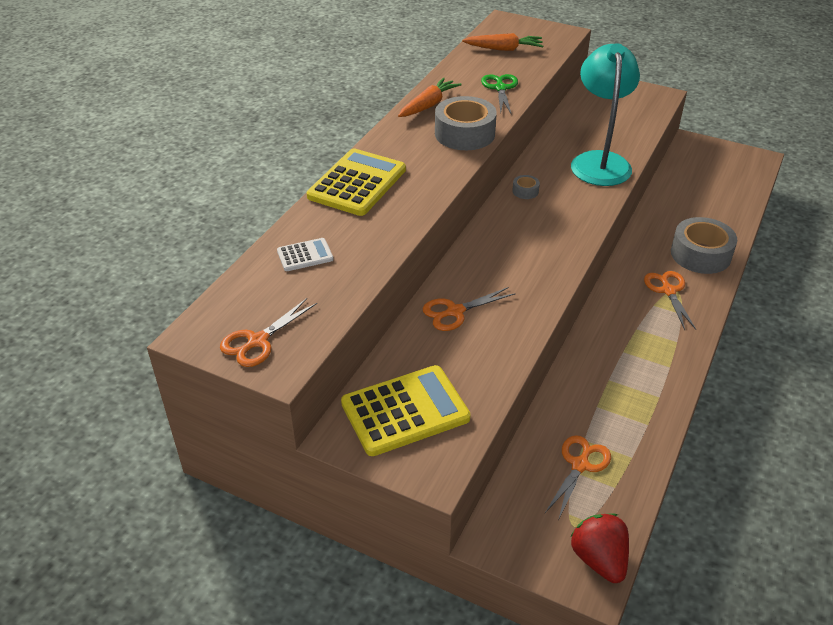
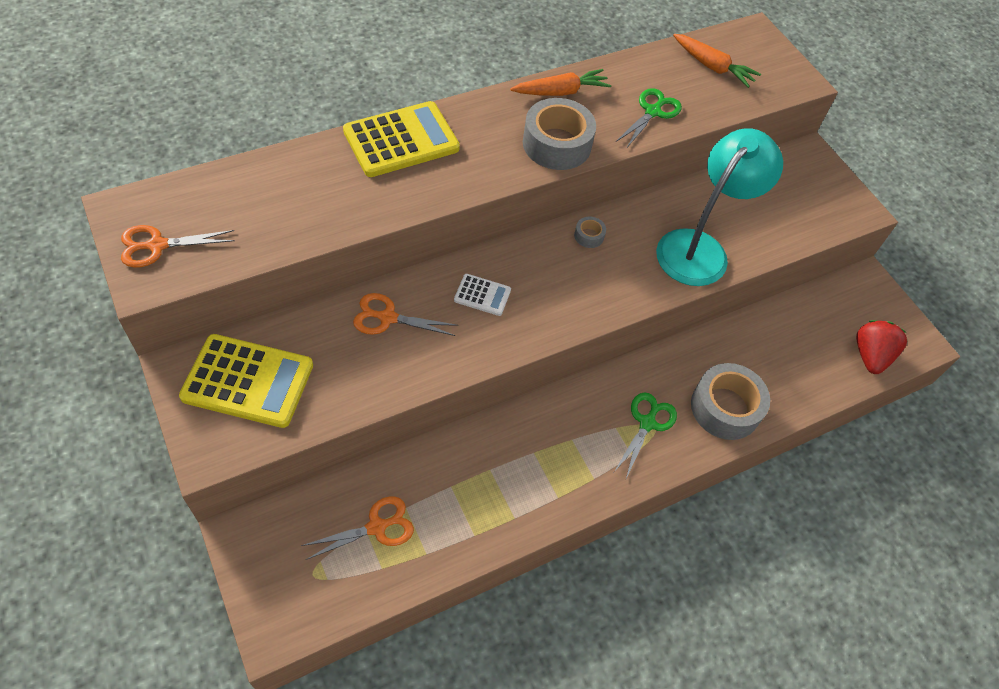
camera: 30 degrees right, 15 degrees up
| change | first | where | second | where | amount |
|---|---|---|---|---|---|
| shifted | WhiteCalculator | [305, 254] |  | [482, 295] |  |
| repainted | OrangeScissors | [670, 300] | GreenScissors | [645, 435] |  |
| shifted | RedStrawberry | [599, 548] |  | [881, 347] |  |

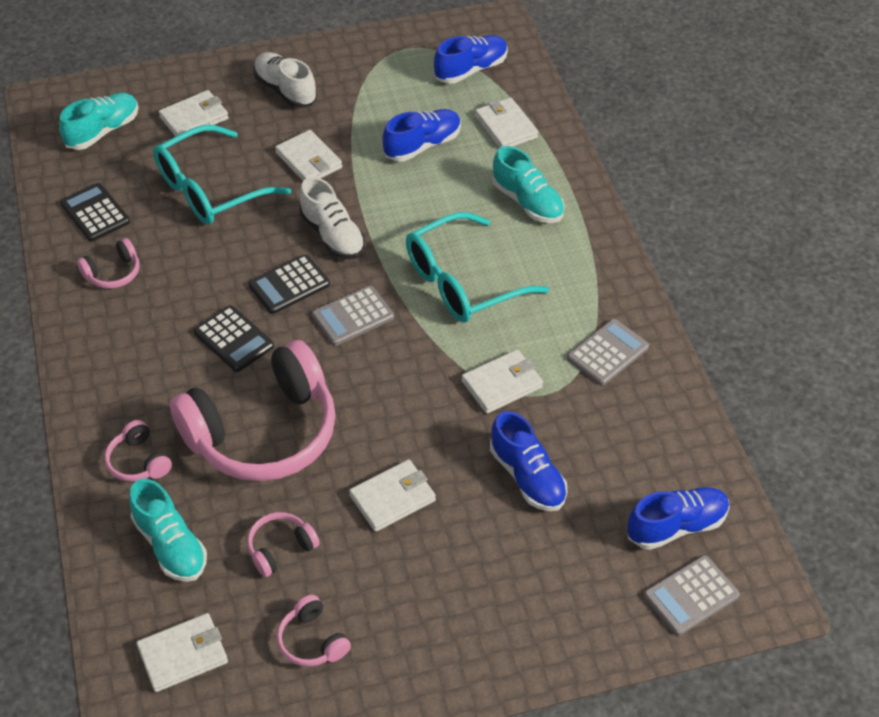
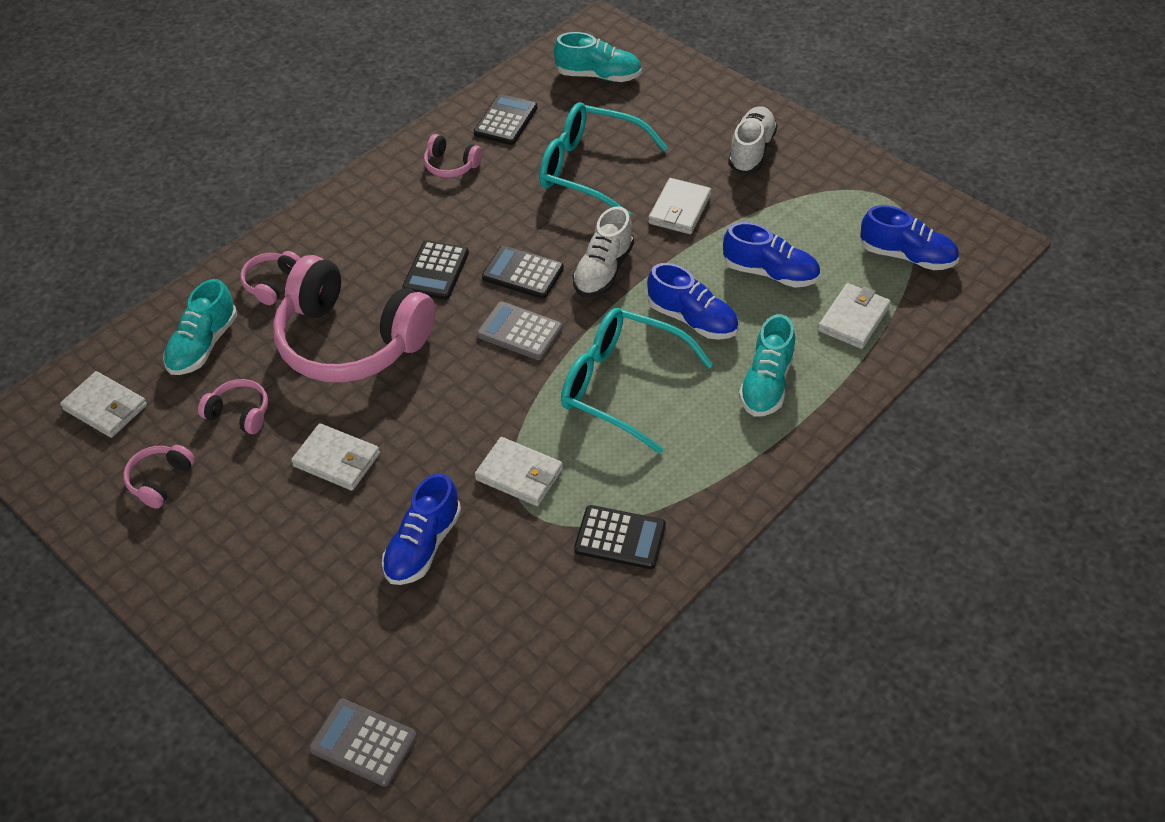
camera: 60 degrees right, 0 degrees up
| change | first | where | second | where | amount |
|---|---|---|---|---|---|
| gone | WhiteWallet | [194, 113] |  |  |  |
| repainted | GreyCalculator | [608, 352] | BlackCalculator | [620, 537] |  |
| shifted | BlueShoe | [678, 518] |  | [693, 301] |  |

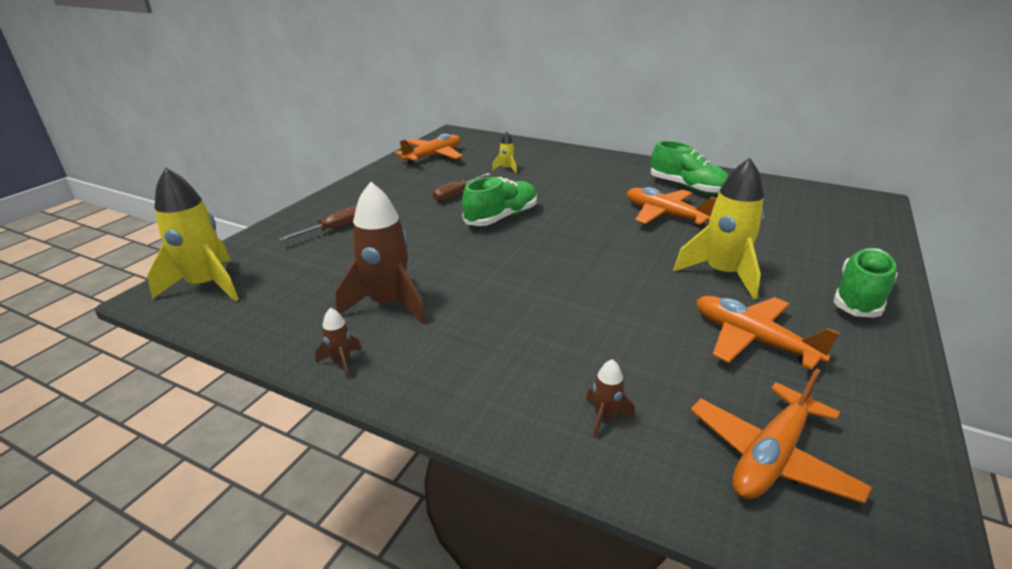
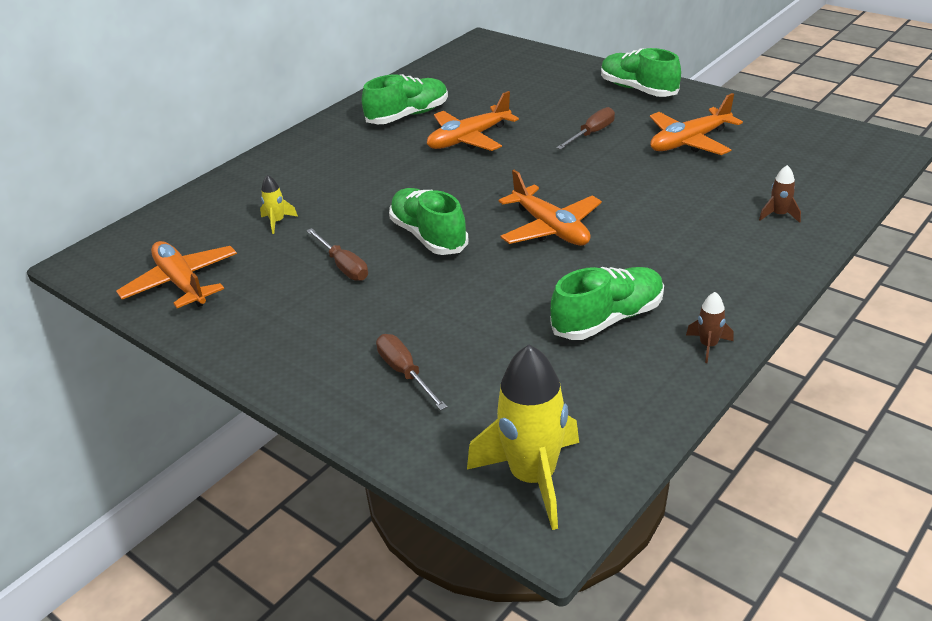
camera: 75 degrees left, 5 degrees up
| change | first | where | second | where | amount |
|---|---|---|---|---|---|
| swapped | YellowRocket | [718, 229] | BrownScrewdriver | [585, 128] |  |
| swapped | BrownRocket | [380, 253] | GreenShoe | [607, 303] |  |
| shifted | OrangePlane | [781, 436] |  | [550, 208] |  |

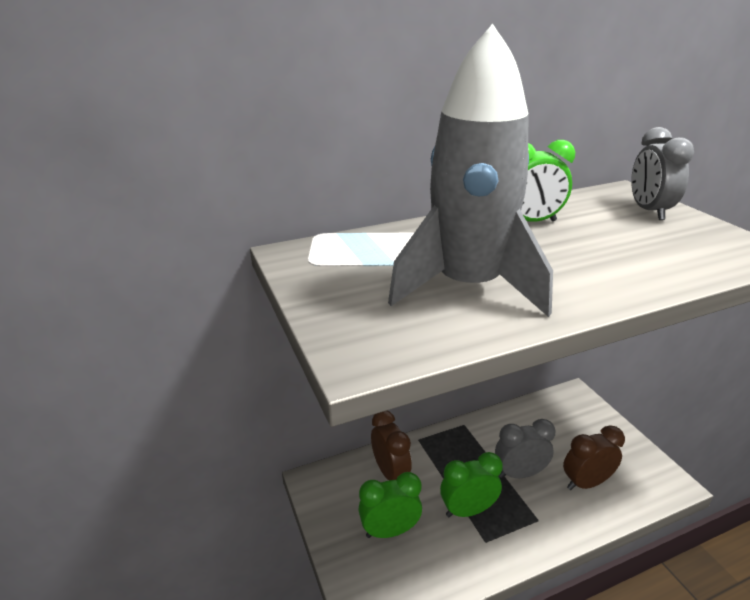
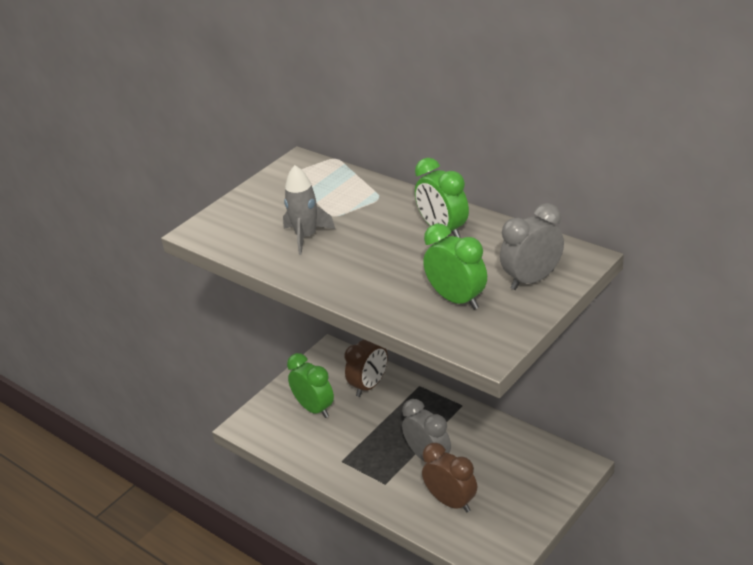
camera: 65 degrees right, 5 degrees up
| change | first | where | second | where | amount |
|---|---|---|---|---|---|
| scaled | GreyRocket | [470, 170] |  | [309, 210] | x0.48 |
| shifted | GreenClock | [471, 485] |  | [455, 266] |  |

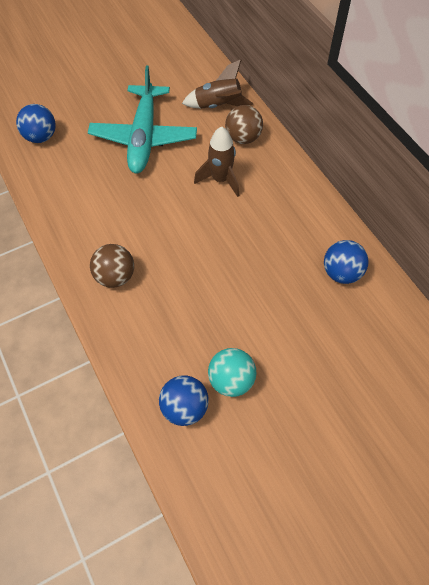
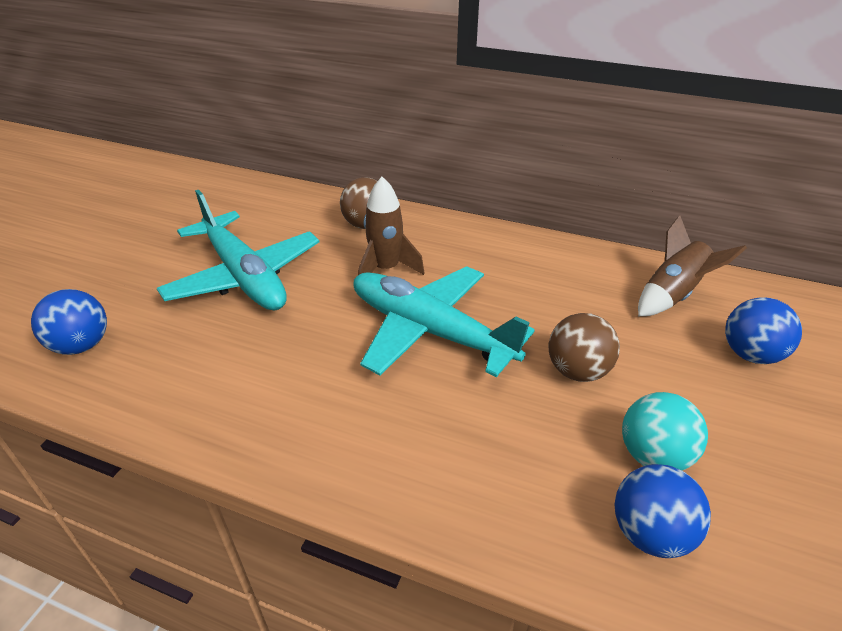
camera: 40 degrees left, 20 degrees down
| change | first | where | second | where | amount |
|---|---|---|---|---|---|
| shifted | BrownRocket | [217, 84] |  | [692, 265] |  |
| shifted | BlueBall | [346, 262] |  | [763, 331] |  |
| shifted | BrownBall | [112, 266] |  | [584, 347] |  |
| new |  |  | TurquoisePlane | [444, 321] |  |

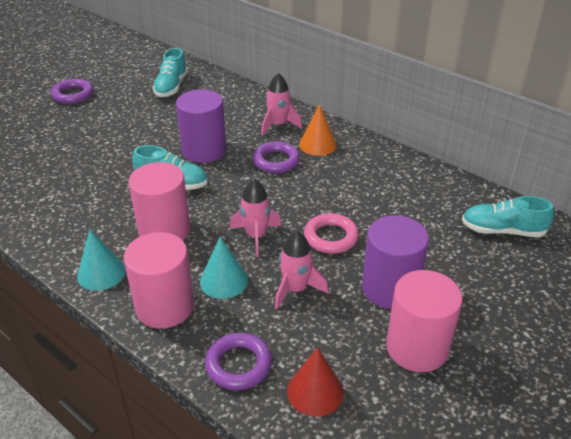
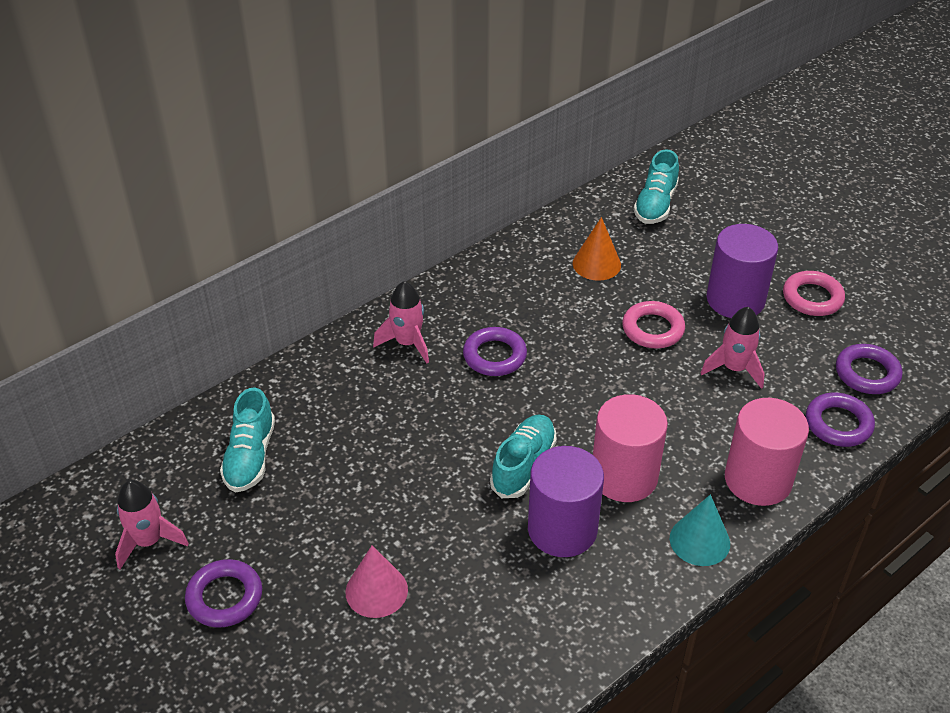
camera: 80 degrees left, 5 degrees up
| change | first | where | second | where | amount |
|---|---|---|---|---|---|
| rotated | TurquoiseShoe | [170, 72] |  | [247, 439] | 75 degrees clockwise |
| shifted | PurpleCylinder | [201, 126] |  | [566, 501] |  |
| shifted | OrangeCone | [318, 130] |  | [597, 249] |  |
| shifted | PinkRocket | [256, 218] |  | [152, 524] |  |
| gone | TurquoiseCone | [224, 268] |  |  |  |
| swapped | PinkCylinder | [424, 321] | PinkRing | [814, 293] |  |
| swapped | RedCone | [315, 382] | PurpleRing | [869, 369] |  |
| new |  |  | PinkCone | [376, 581] |  |

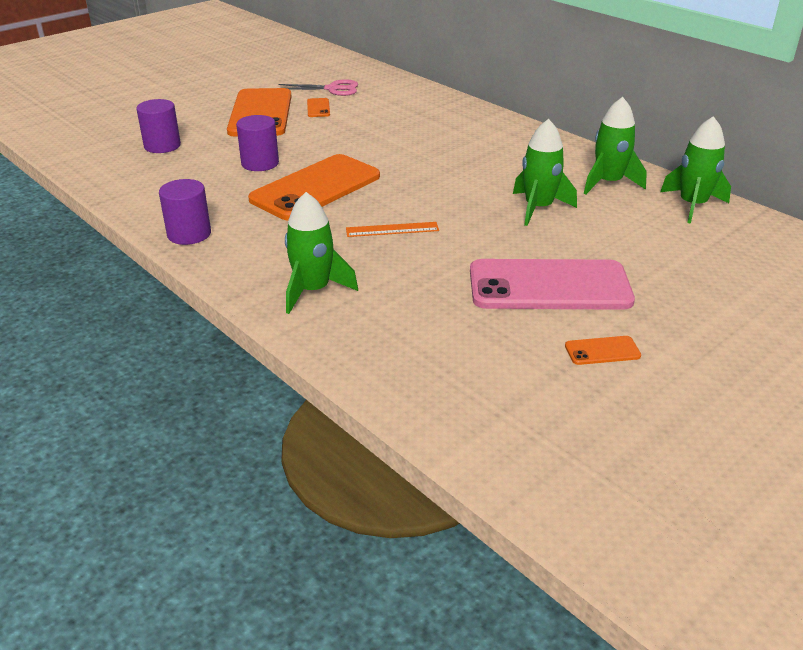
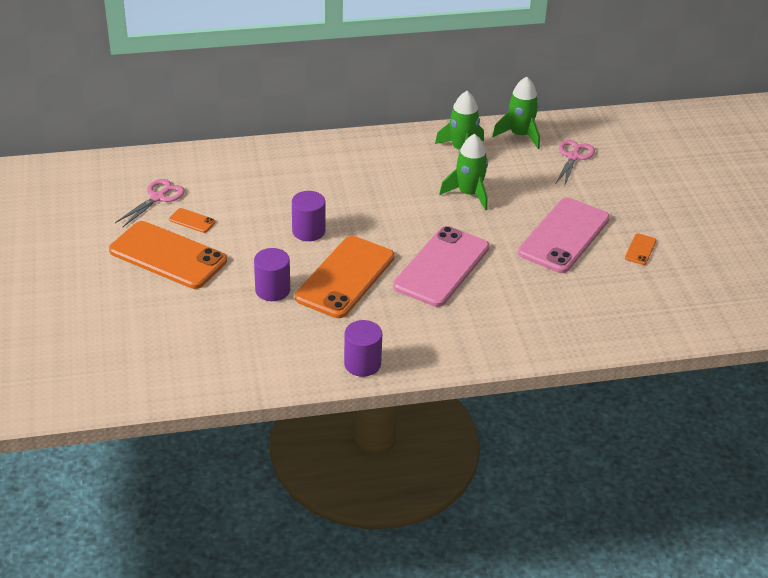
camera: 60 degrees left, 5 degrees up
| change | first | where | second | where | amount |
|---|---|---|---|---|---|
| shifted | PurpleCylinder | [158, 126] |  | [308, 216] |  |
| rotated | OrangePhone | [314, 187] |  | [345, 277] | 45 degrees clockwise |
| gone | GreenRocket | [321, 253] |  |  |  |
| swapped | OrangeRuler | [392, 229] | PinkPhone | [441, 266] |  |
| new |  |  | PinkScissors | [575, 163] |  |

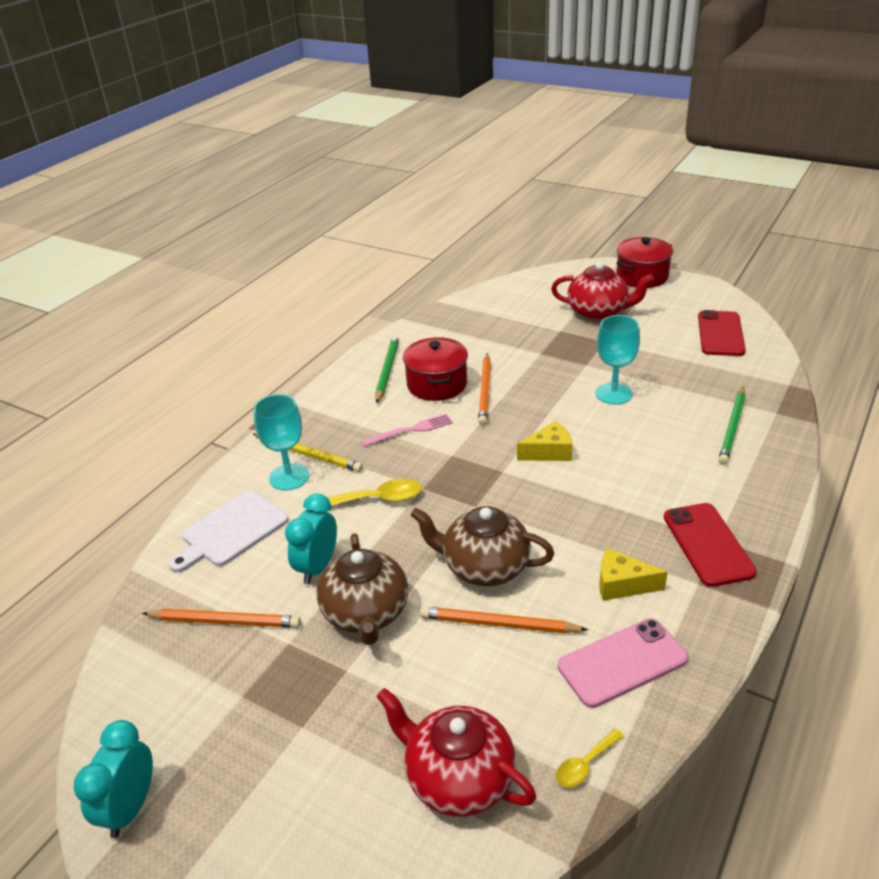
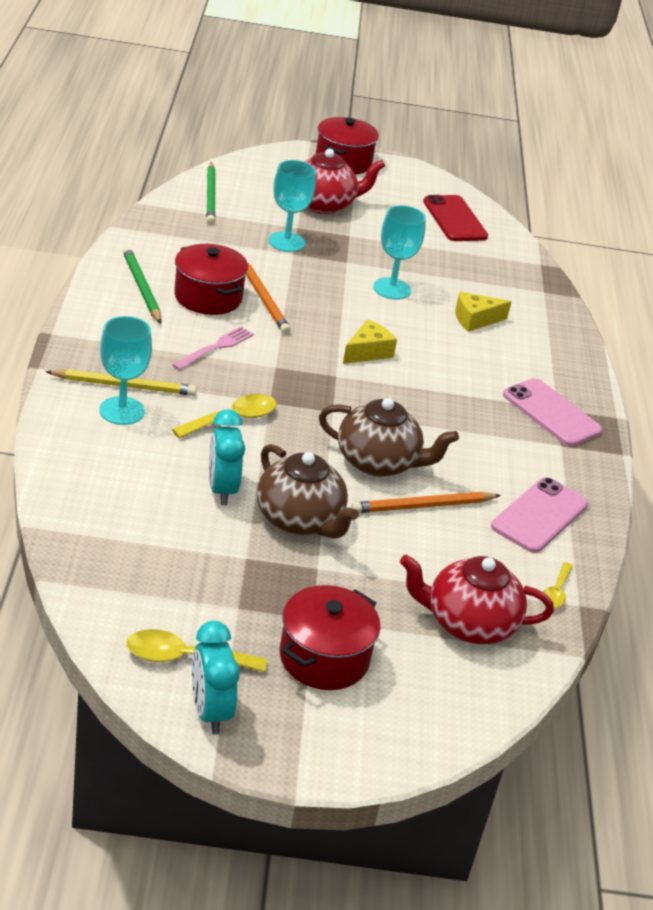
camera: 35 degrees left, 0 degrees up
| change | first | where | second | where | amount |
|---|---|---|---|---|---|
| shifted | GreenPencil | [732, 426] |  | [210, 193] |  |
| gone | WhiteCuttingBoard | [228, 531] |  |  |  |
| repainted | RedPhone | [710, 545] | PinkPhone | [552, 412] |  |
| rotated | BrownTeapot | [482, 546] |  | [389, 437] | 150 degrees counterclockwise |
| shifted | YellowCheese | [633, 574] |  | [483, 312] |  |
| gone | OrangePencil | [221, 618] |  |  |  |
| new |  |  | TurquoiseGoblet | [292, 206] |  |
| new |  |  | RedPot | [330, 637] |  |
| new |  |  | YellowSpoon | [196, 650] |  |

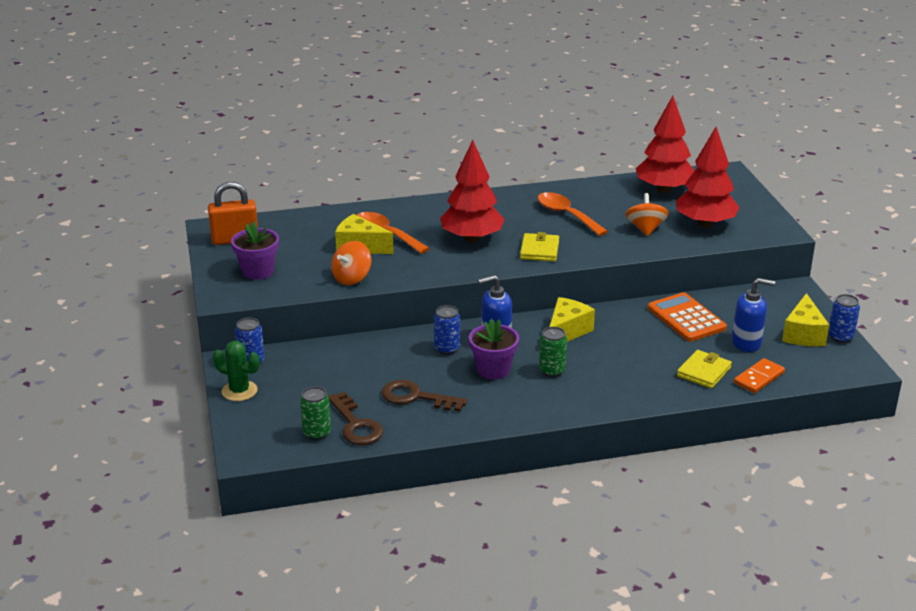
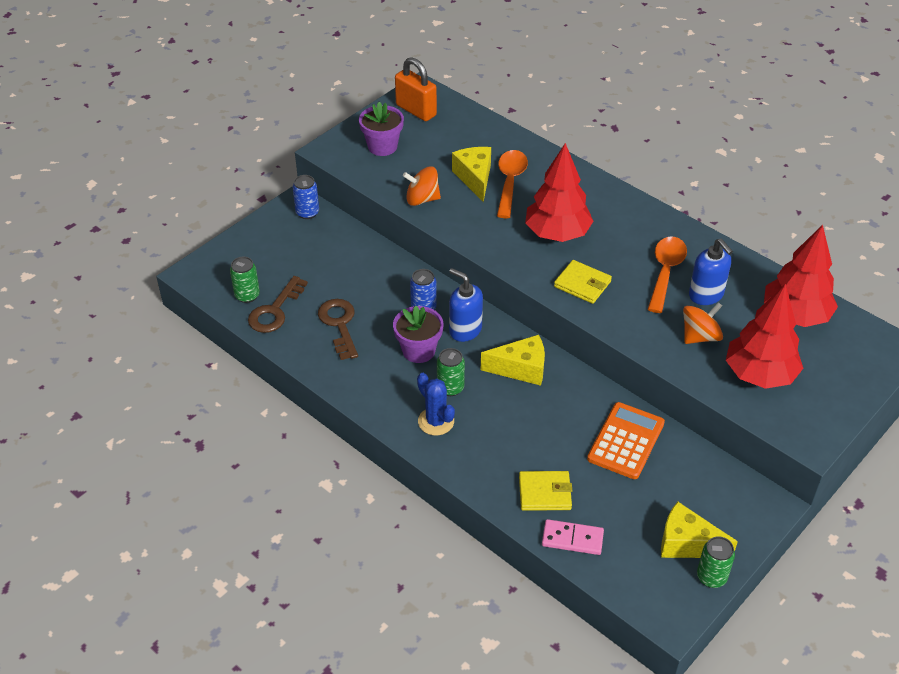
camera: 55 degrees right, 15 degrees up
| change | first | where | second | where | amount |
|---|---|---|---|---|---|
| rotated | YellowWallet | [539, 247] |  | [583, 282] | 60 degrees clockwise |
| shifted | BlueSoapDispenser | [753, 315] |  | [711, 271] |  |
| rotated | YellowCheese | [805, 319] |  | [699, 530] | 45 degrees clockwise |
| repainted | BlueCan | [844, 318] | GreenCan | [716, 562] |  |
| gone | GreenCactus | [236, 371] |  |  |  |
| repainted | OrangeDomino | [759, 375] | PinkDomino | [573, 537] |  |
| new |  |  | BlueCactus | [436, 404] |  |

